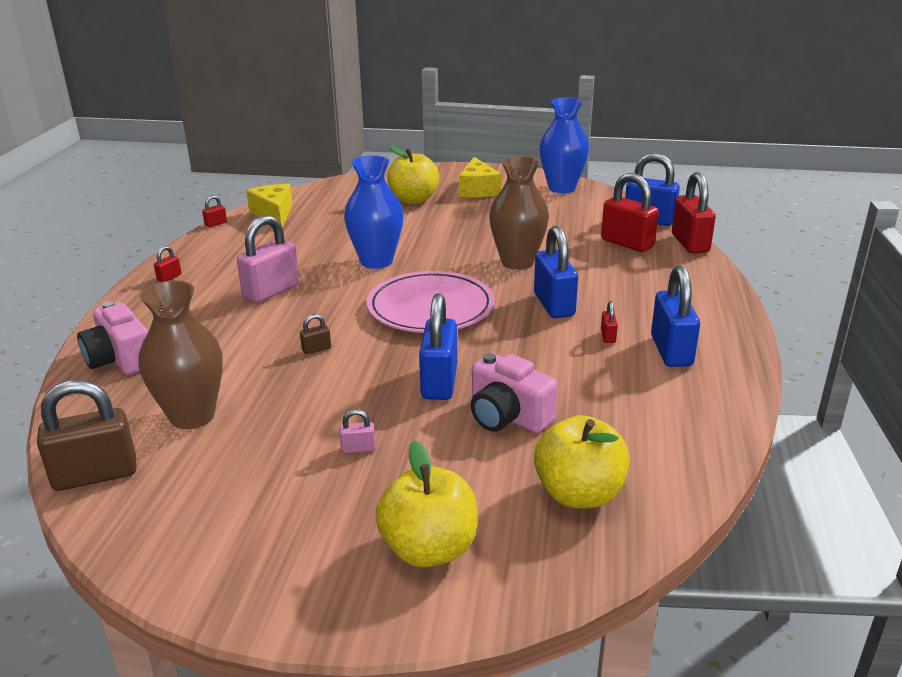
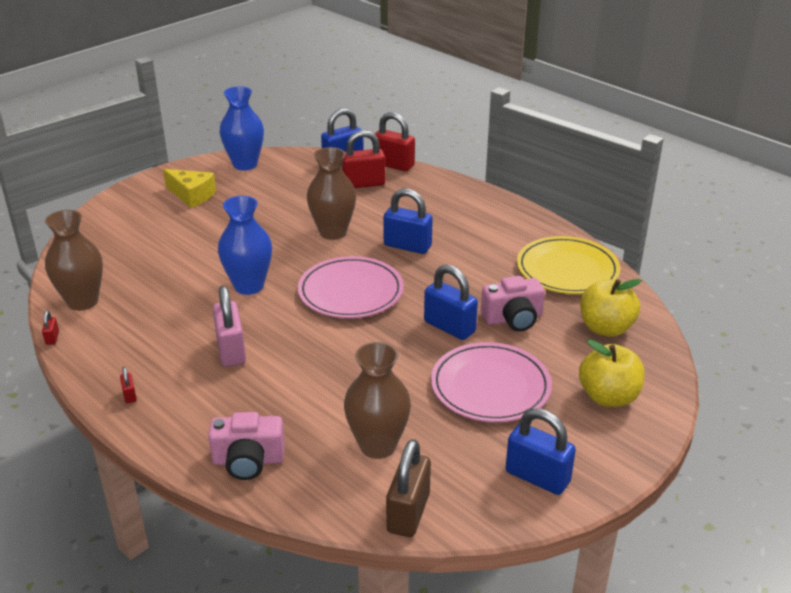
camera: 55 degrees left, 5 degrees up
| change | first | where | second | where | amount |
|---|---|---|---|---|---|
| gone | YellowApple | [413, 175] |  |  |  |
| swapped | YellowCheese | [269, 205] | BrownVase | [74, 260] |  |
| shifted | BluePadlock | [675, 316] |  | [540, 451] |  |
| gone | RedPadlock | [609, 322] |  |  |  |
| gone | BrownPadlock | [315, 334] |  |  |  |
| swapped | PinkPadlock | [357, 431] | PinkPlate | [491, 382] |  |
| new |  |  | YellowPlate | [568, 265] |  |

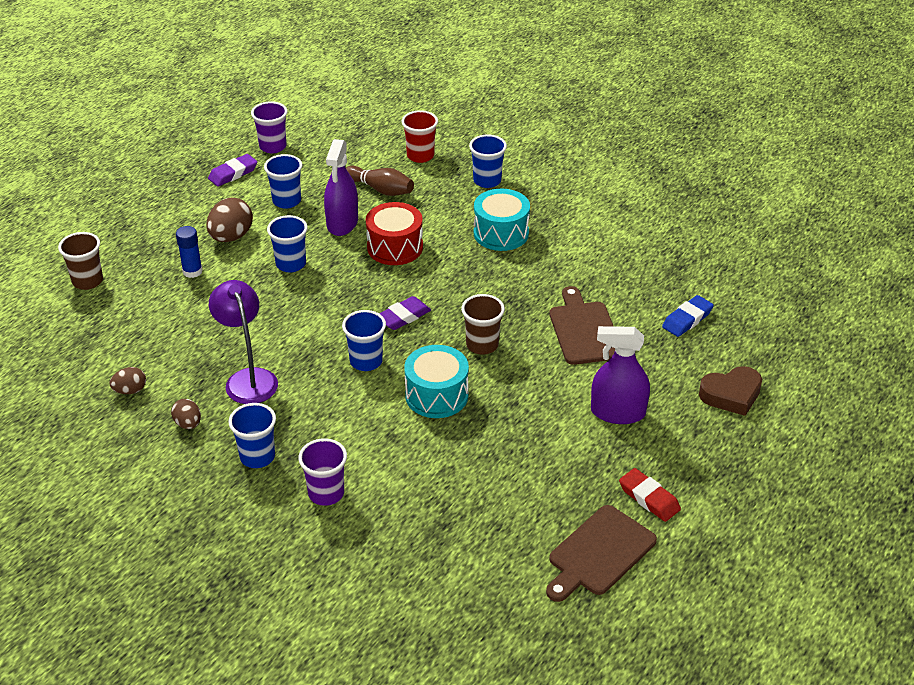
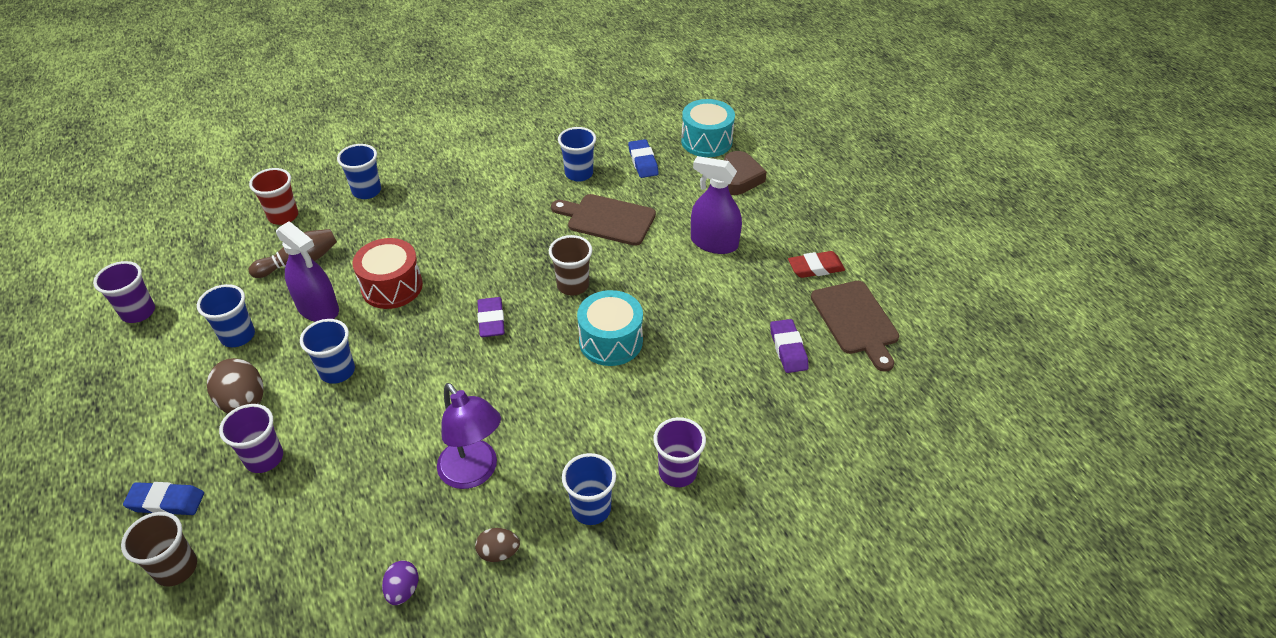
camera: 60 degrees left, 5 degrees up
| change | first | where | second | where | amount |
|---|---|---|---|---|---|
| shifted | PurpleEraser | [232, 170] |  | [789, 346] |  |
| shifted | TurquoiseDrum | [502, 220] |  | [708, 128] |  |
| swapped | BlueGlueStick | [189, 252] | PurpleCup | [251, 438] |  |
| rotated | PurpleLamp | [243, 342] |  | [469, 436] | 135 degrees counterclockwise |
| shifted | BlueCup | [364, 340] |  | [577, 154] |  |
| rotated | PurpleSprayBottle | [620, 375] |  | [716, 205] | 75 degrees clockwise |
| repainted | BrownEgg | [127, 380] | PurpleEgg | [400, 583] |  |
| new |  |  | BlueEraser | [163, 498] |  |

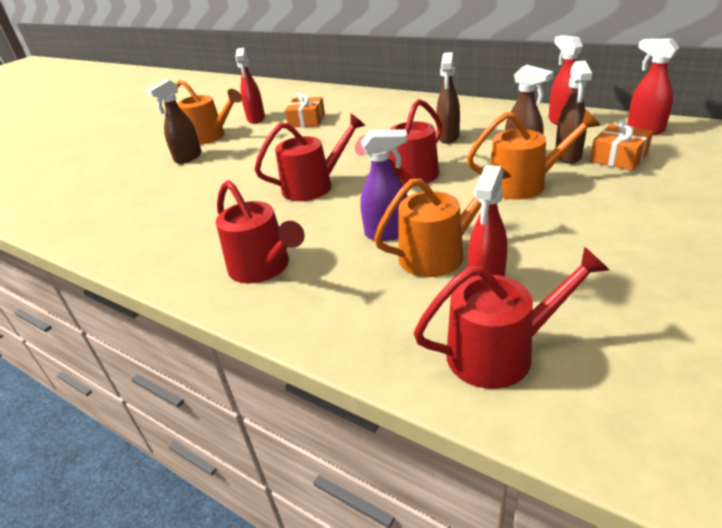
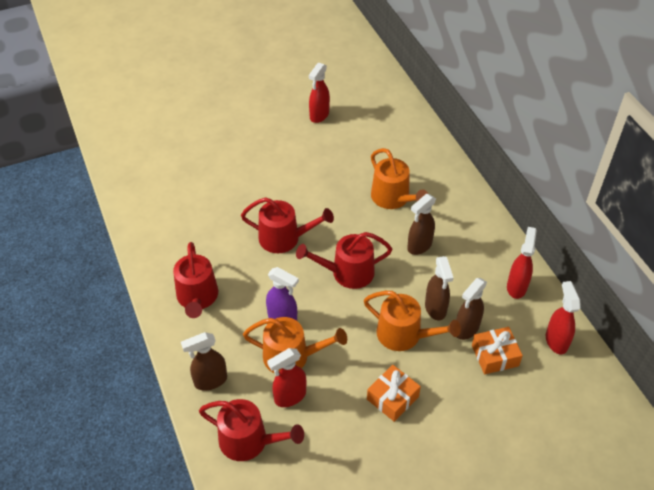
camera: 30 degrees right, 15 degrees up
| change | first | where | second | where | amount |
|---|---|---|---|---|---|
| shifted | BrownSprayBottle | [173, 122] |  | [204, 361] |  |
| shifted | OrangeWateringCan | [209, 112] |  | [399, 178] |  |
| shifted | OrangeGift | [305, 110] |  | [394, 393] |  |

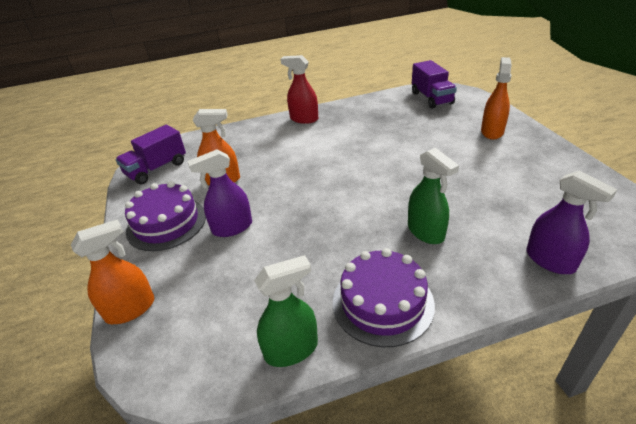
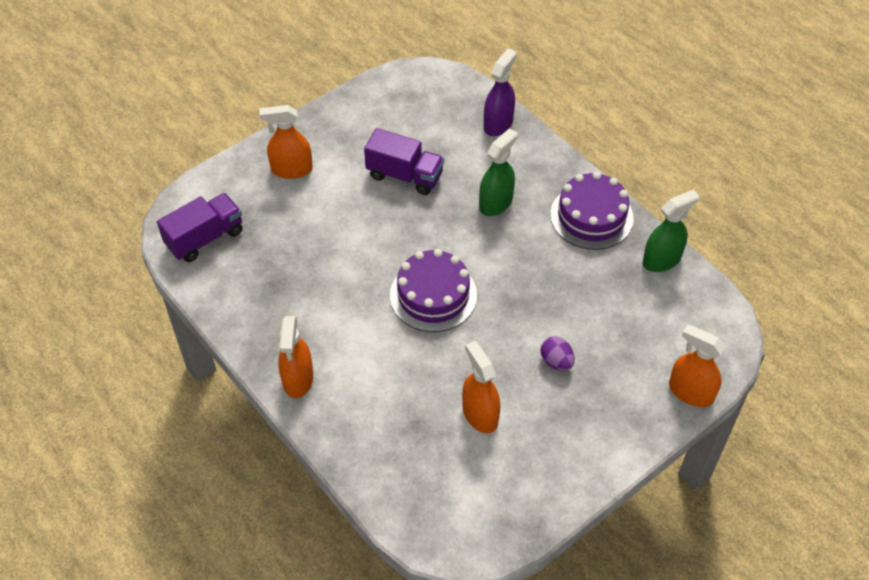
camera: 115 degrees left, 15 degrees up
| change | first | where | second | where | amount |
|---|---|---|---|---|---|
| repainted | RedSprayBottle | [299, 89] | OrangeSprayBottle | [295, 357] |  |
| shifted | PurpleTruck | [150, 154] |  | [404, 161] |  |
| swapped | PurpleSprayBottle | [219, 193] | PurpleEgg | [557, 353] |  |
| shifted | PurpleCake | [165, 216] |  | [433, 290] |  |
| rotated | GreenSprayBottle | [286, 311] |  | [671, 231] | 105 degrees clockwise |

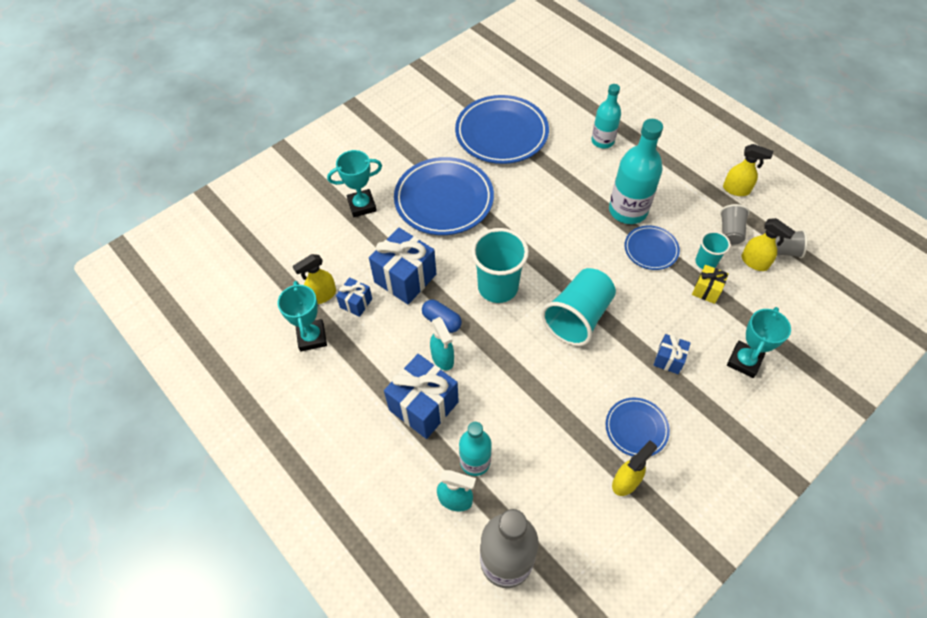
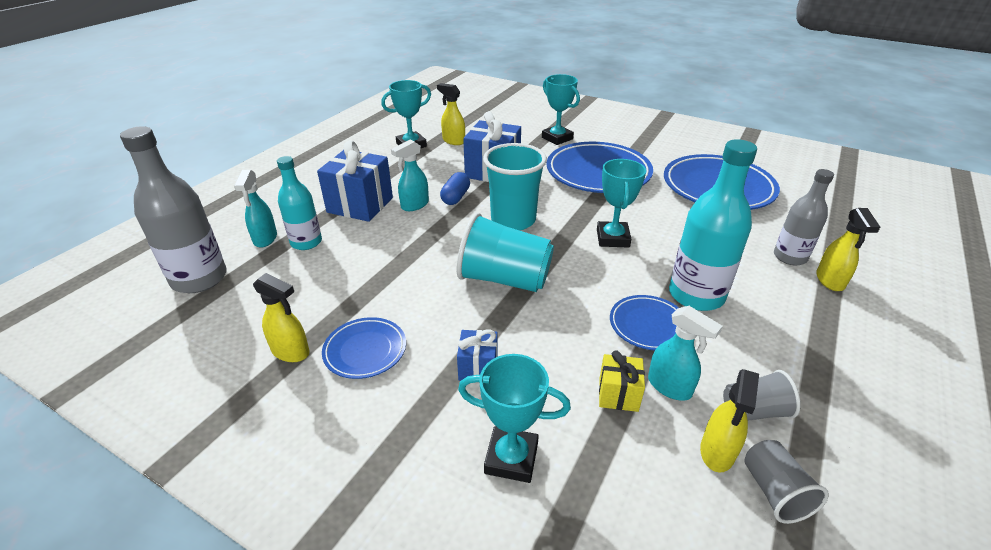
camera: 70 degrees right, 20 degrees down
| change | first | where | second | where | amount |
|---|---|---|---|---|---|
| repainted | TurquoiseBottle | [606, 116] | GreyBottle | [804, 217] |  |
| shifted | YellowSprayBottle | [748, 170] |  | [848, 249] |  |
| swapped | TurquoiseCup | [713, 250] | TurquoiseSprayBottle | [685, 353] |  |
| gone | BlueGift | [354, 297] |  |  |  |
| new |  |  | TurquoiseTrophy | [621, 203] |  |

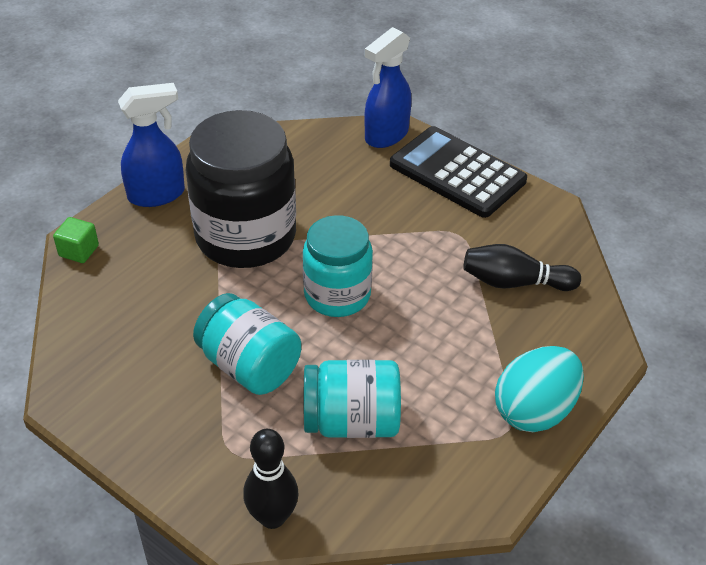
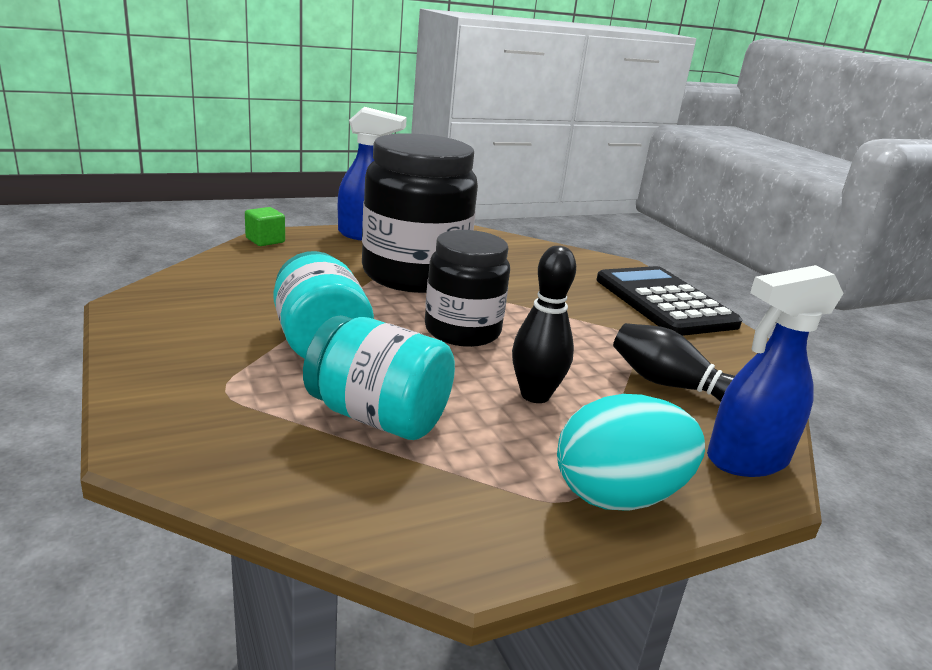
camera: 25 degrees right, 20 degrees down
| change | first | where | second | where | amount |
|---|---|---|---|---|---|
| shifted | BlueSprayBottle | [388, 87] |  | [775, 371] |  |
| repainted | TurquoiseJar | [338, 266] | BlackJar | [467, 288] |  |
| shifted | BlackBowlingPin | [270, 479] |  | [544, 324] |  |

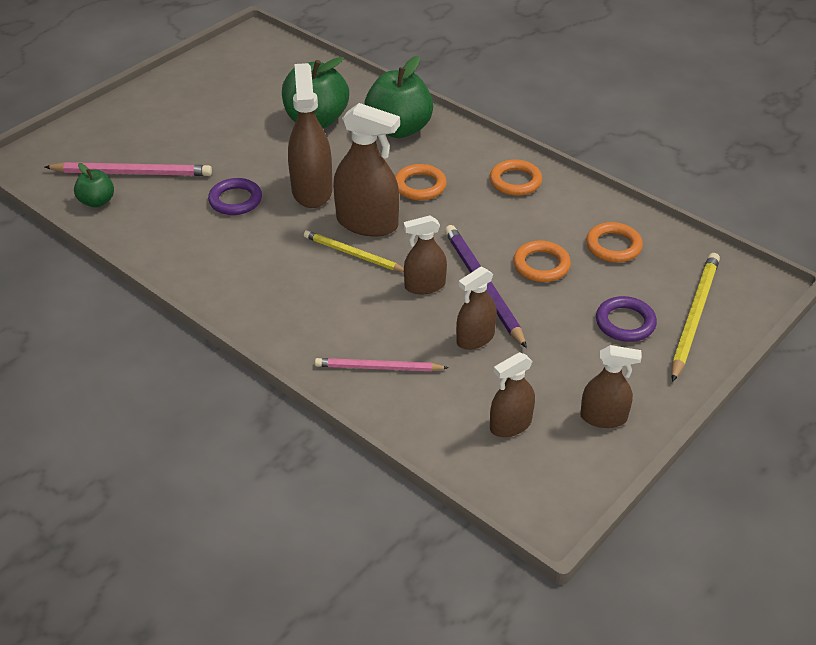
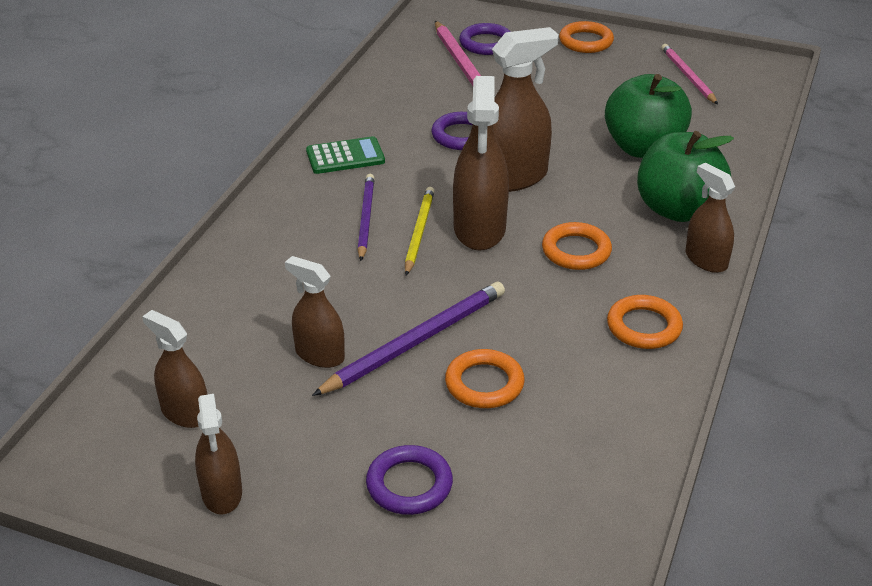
camera: 70 degrees right, 5 degrees down
| change | first | where | second | where | amount |
|---|---|---|---|---|---|
| gone | GreenApple | [94, 185] |  |  |  |
| shifted | BrownSprayBottle | [425, 254] |  | [710, 218] |  |
| shifted | OrangeRing | [614, 242] |  | [586, 37] |  |
| gone | YellowPencil | [695, 317] |  |  |  |
| shifted | PinkPencil | [382, 364] |  | [689, 74] |  |
| new |  |  | PurpleRing | [485, 39] |  |
| new |  |  | GreenCalculator | [345, 155] |  |
| new |  |  | PurplePencil | [366, 217] |  |

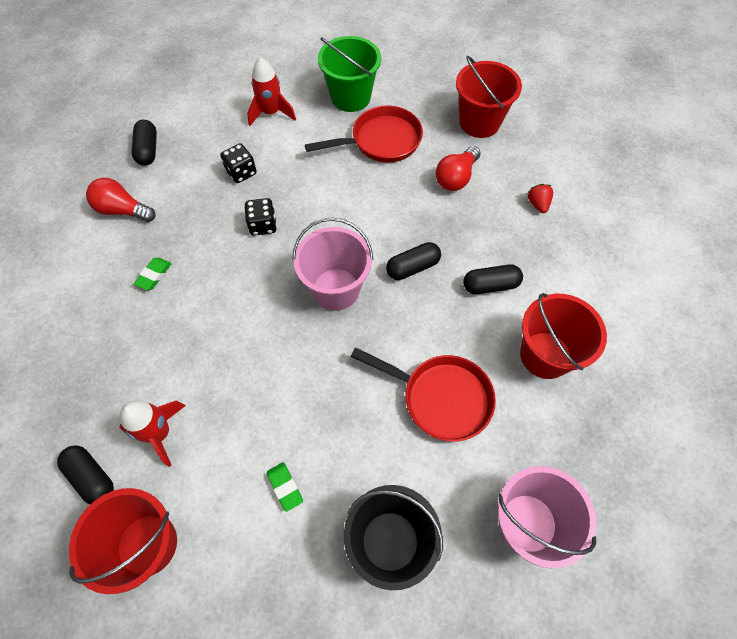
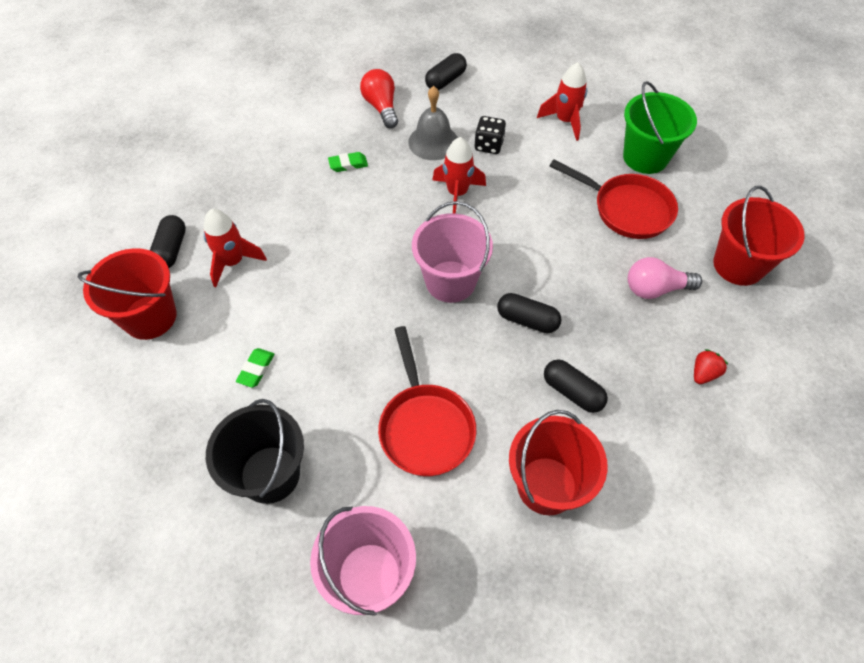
camera: 50 degrees right, 5 degrees down
| change | first | where | second | where | amount |
|---|---|---|---|---|---|
| repainted | RedLightBulb | [458, 168] | PinkLightBulb | [665, 278] |  |
| swapped | BlackDice | [260, 217] | RedRocket | [459, 175] |  |
| new |  |  | GreyBell | [433, 123] |  |

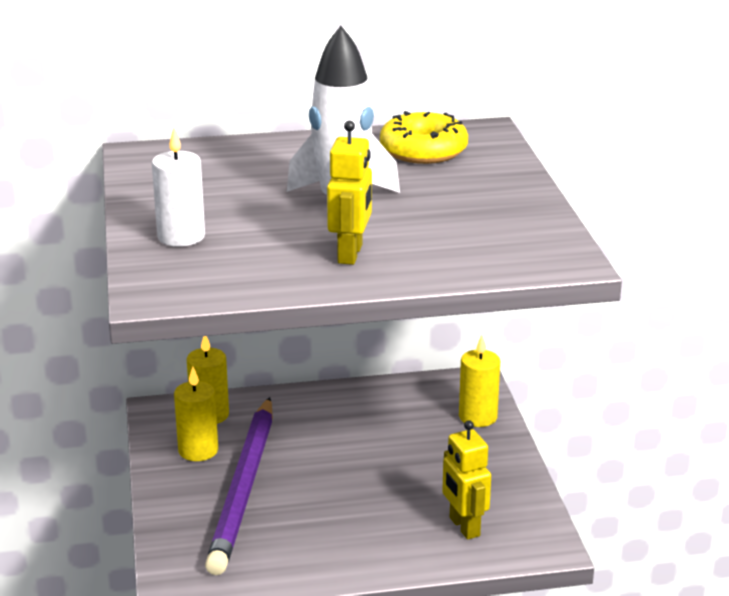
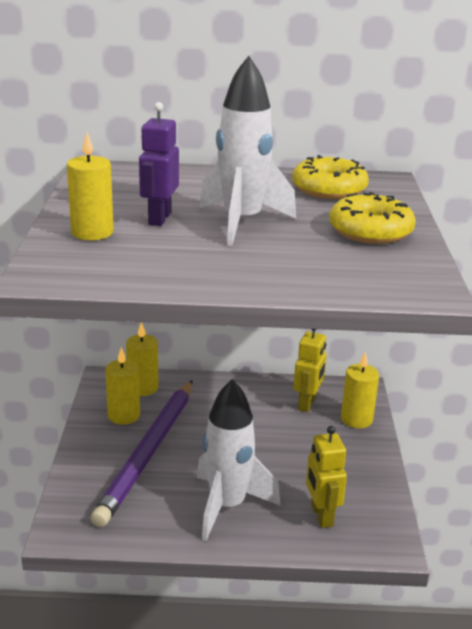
camera: 10 degrees right, 0 degrees up
| change | first | where | second | where | amount |
|---|---|---|---|---|---|
| shifted | YellowRobot | [349, 193] |  | [310, 370] |  |
| repainted | WhiteCandle | [178, 187] | YellowCandle | [90, 186] |  |
| new |  |  | PurpleRobot | [159, 164] |  |
| new |  |  | YellowDonut | [372, 218] |  |
| new |  |  | WhiteRocket | [239, 460] |  |

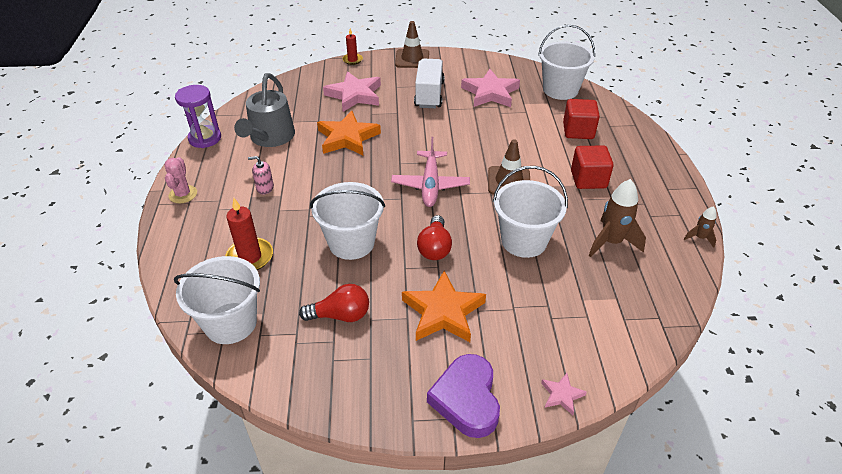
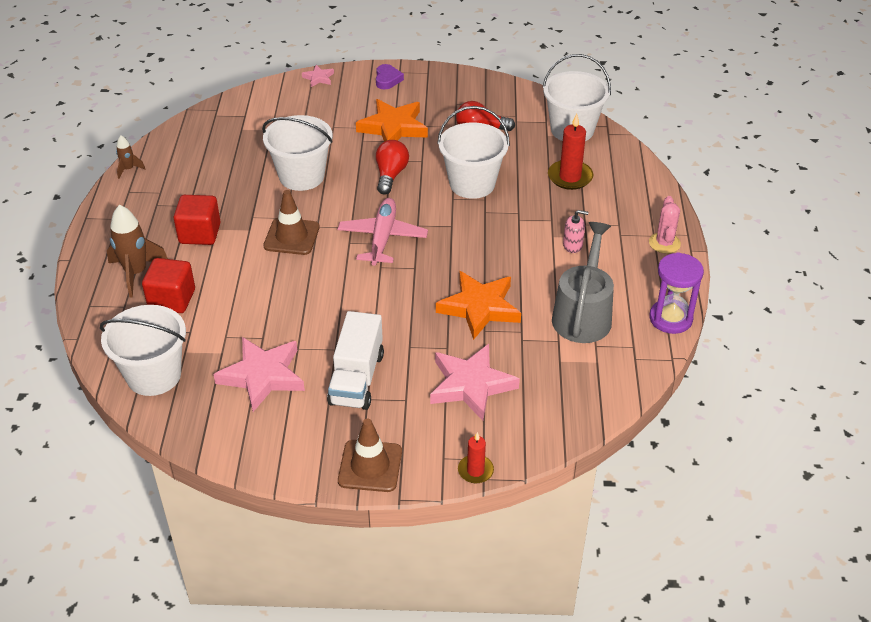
camera: 175 degrees left, 0 degrees up
| change | first | where | second | where | amount |
|---|---|---|---|---|---|
| shifted | BrownRocket | [617, 218] |  | [137, 251] |  |
| scaled | PurpleHeart | [463, 396] |  | [390, 76] | x0.56 |

